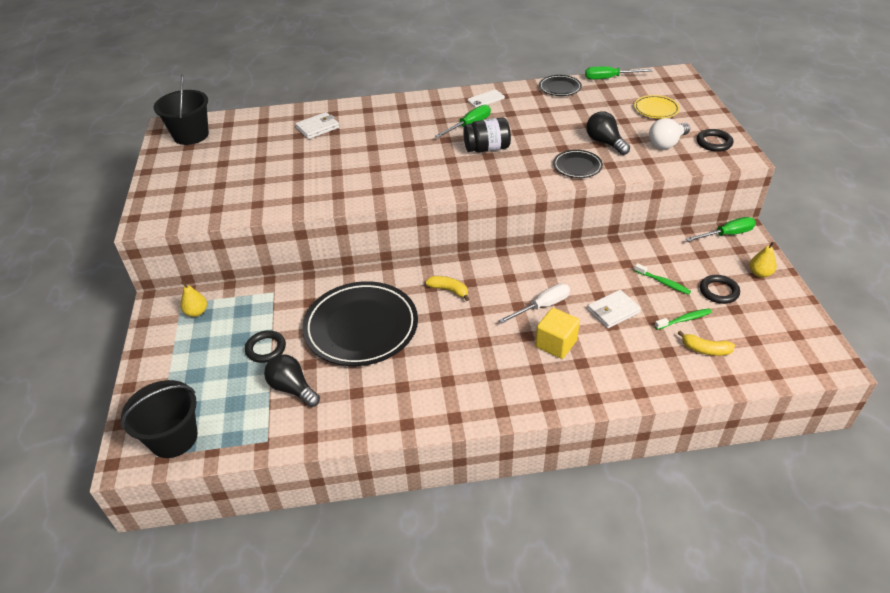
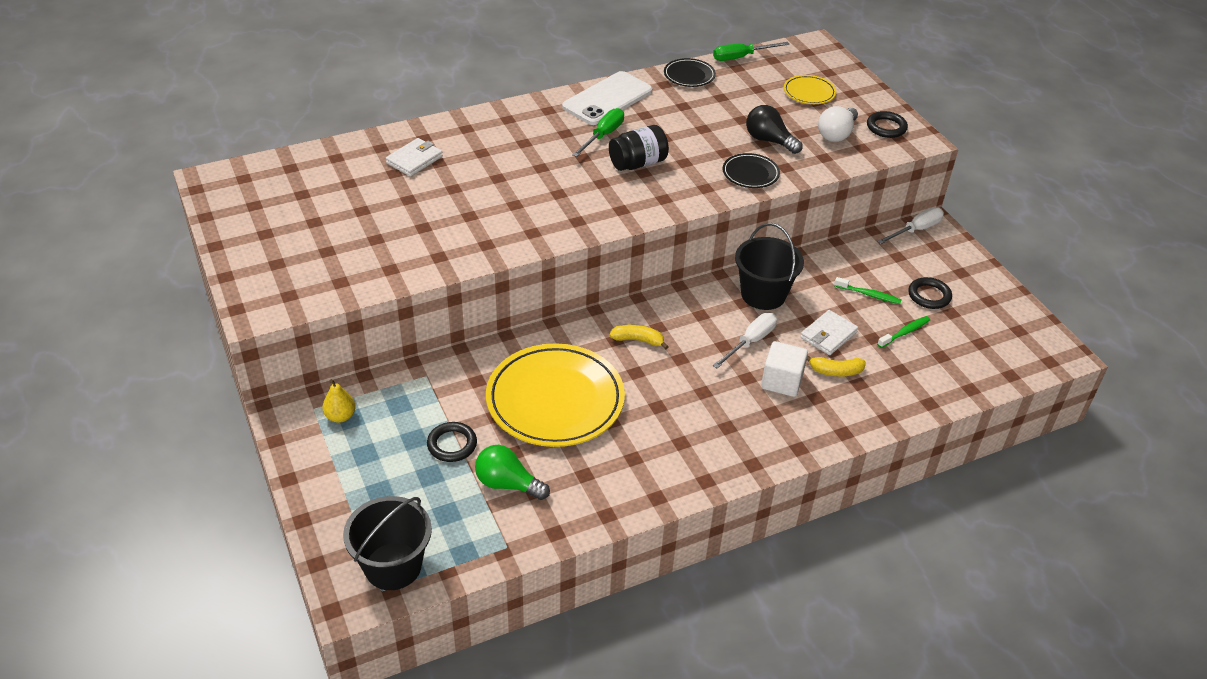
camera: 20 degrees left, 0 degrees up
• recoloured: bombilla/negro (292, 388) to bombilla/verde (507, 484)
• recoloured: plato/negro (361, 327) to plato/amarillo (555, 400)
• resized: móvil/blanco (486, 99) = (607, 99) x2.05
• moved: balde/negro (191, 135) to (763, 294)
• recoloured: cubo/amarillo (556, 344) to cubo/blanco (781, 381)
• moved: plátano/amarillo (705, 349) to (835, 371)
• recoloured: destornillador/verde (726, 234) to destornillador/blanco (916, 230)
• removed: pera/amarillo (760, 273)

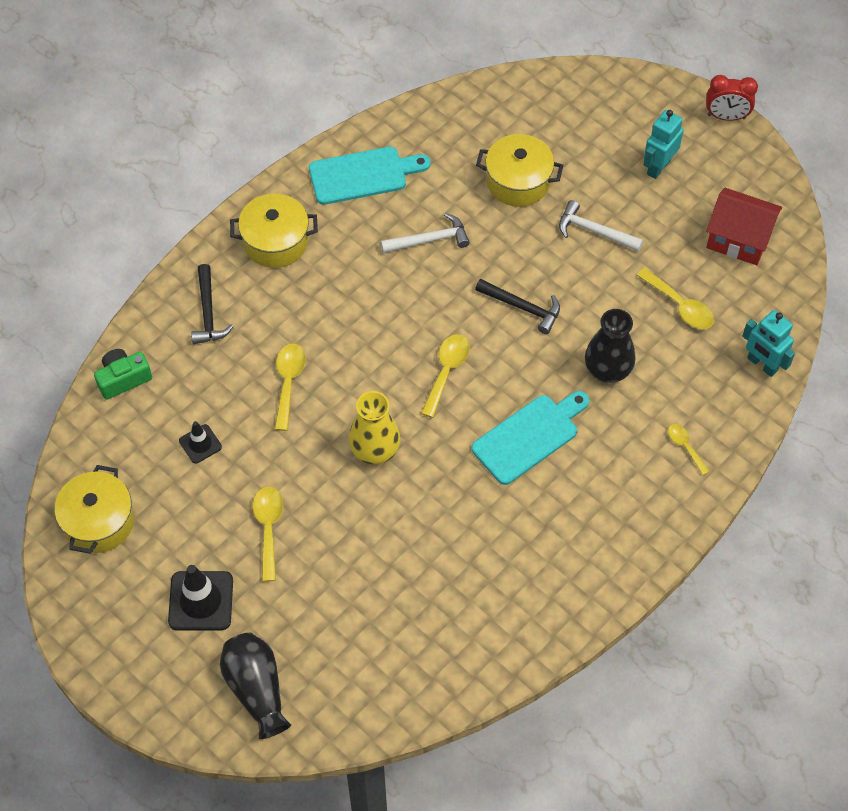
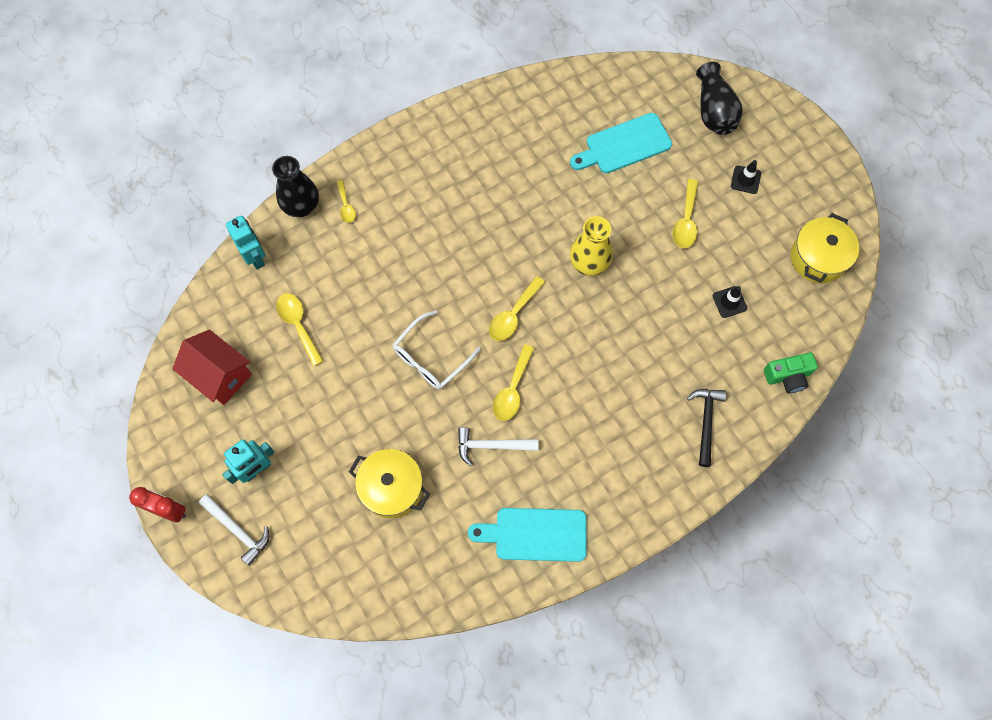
camera: 165 degrees left, 10 degrees up
• moved: martillo/blanco (594, 231) to (238, 530)
• moved: florero/negro (607, 369) to (301, 205)
• replaced: martillo/negro (522, 307) to gafas/blanco (431, 357)
• moved: cuchara/amarillo (288, 382) to (512, 389)
• moved: tabla de cortar/turquesa (529, 436) to (624, 145)
• resized: cono de tráfico/negro (201, 601) = (745, 180) x0.57
• removed: olla/amarillo (276, 242)

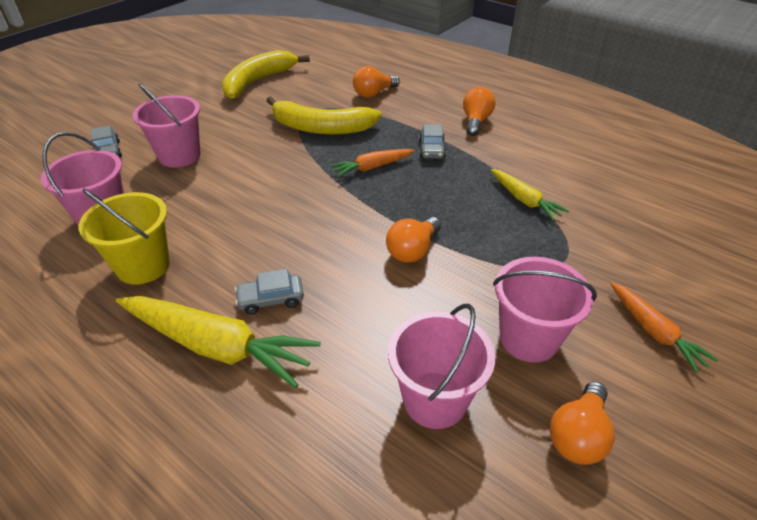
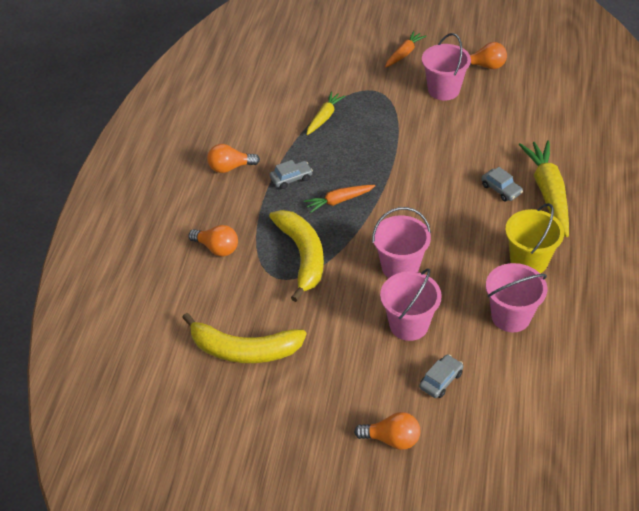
camera: 115 degrees left, 5 degrees up
• turned: zanahoria/naranja (372, 167) = (339, 201) 120 degrees clockwise
• moved: bombilla/naranja (413, 250) to (392, 439)
• moved: balde/rosa (435, 400) to (400, 267)

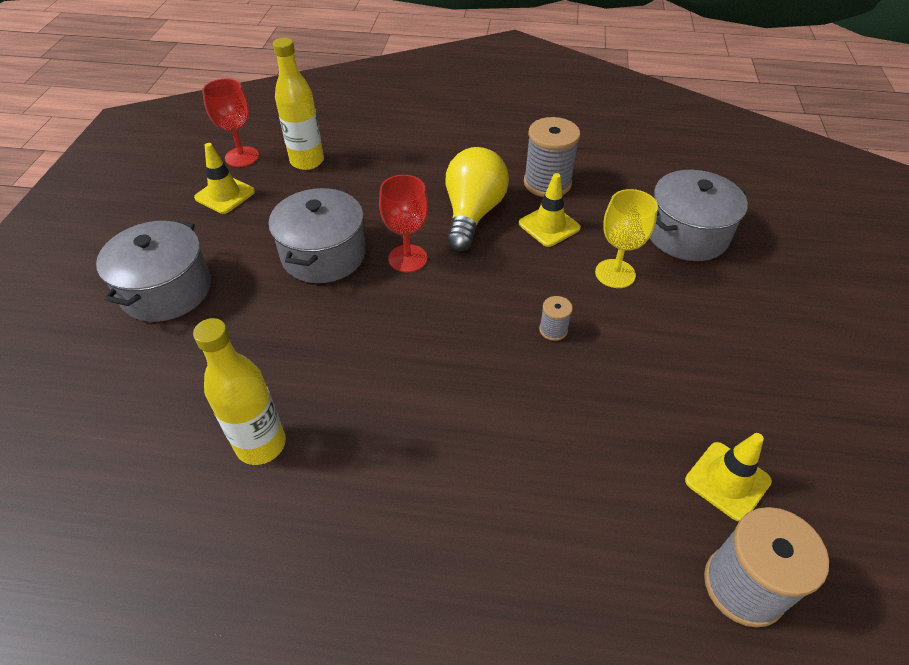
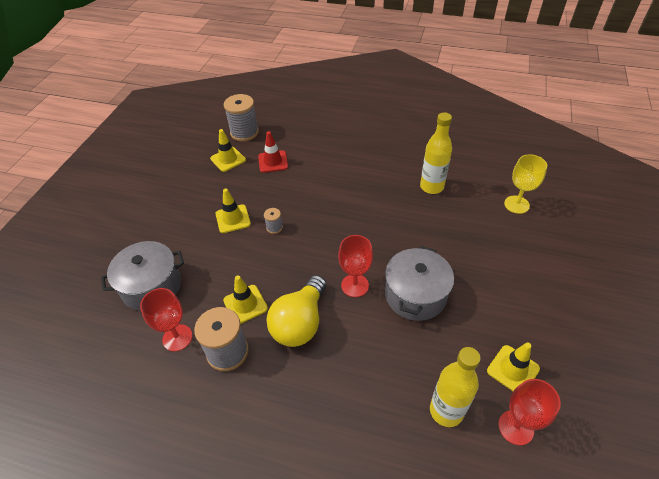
camera: 170 degrees left, 0 degrees up
• added: copa/rojo (177, 337)
• added: cono de tráfico/amarillo (233, 219)
• added: cono de tráfico/rojo (273, 162)
• moved: copa/amarillo (615, 273) to (516, 204)
• removed: olla/gris (166, 290)

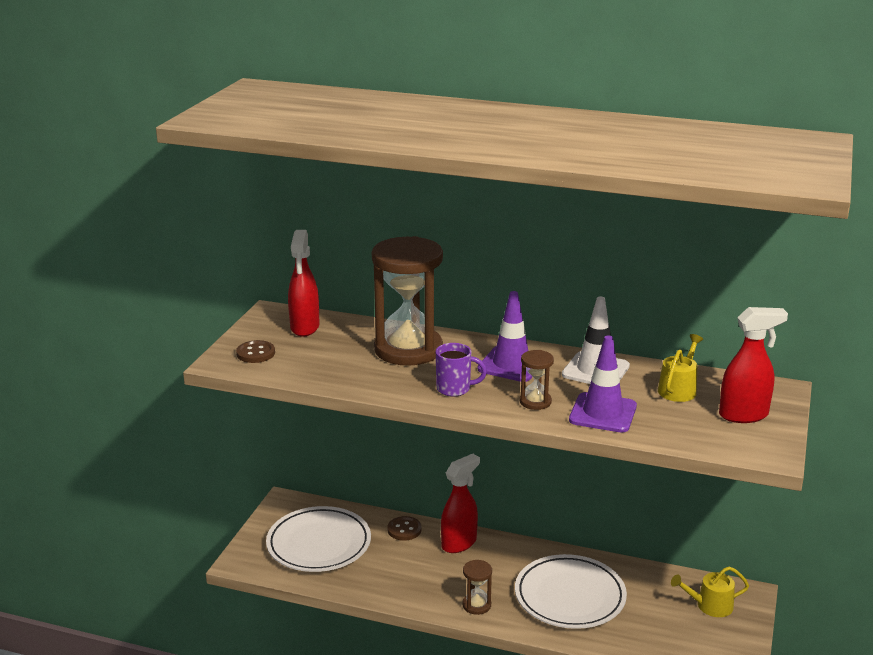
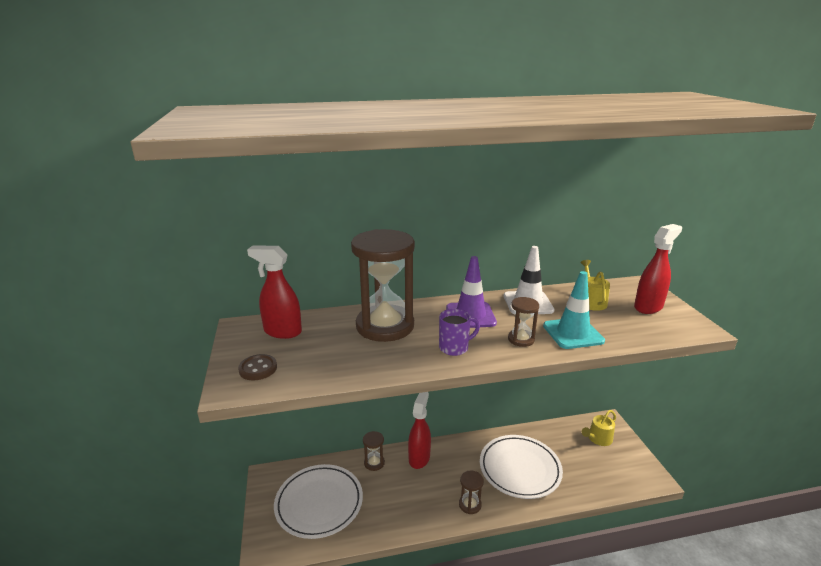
camera: 30 degrees left, 0 degrees up
• turned: pulverizador/rojo (304, 327) = (282, 332) 135 degrees clockwise
• replaced: botón/marrón (404, 530) to reloj de arena/marrón (374, 463)
• recoloured: cono de tráfico/morado (603, 413) to cono de tráfico/turquesa (573, 333)

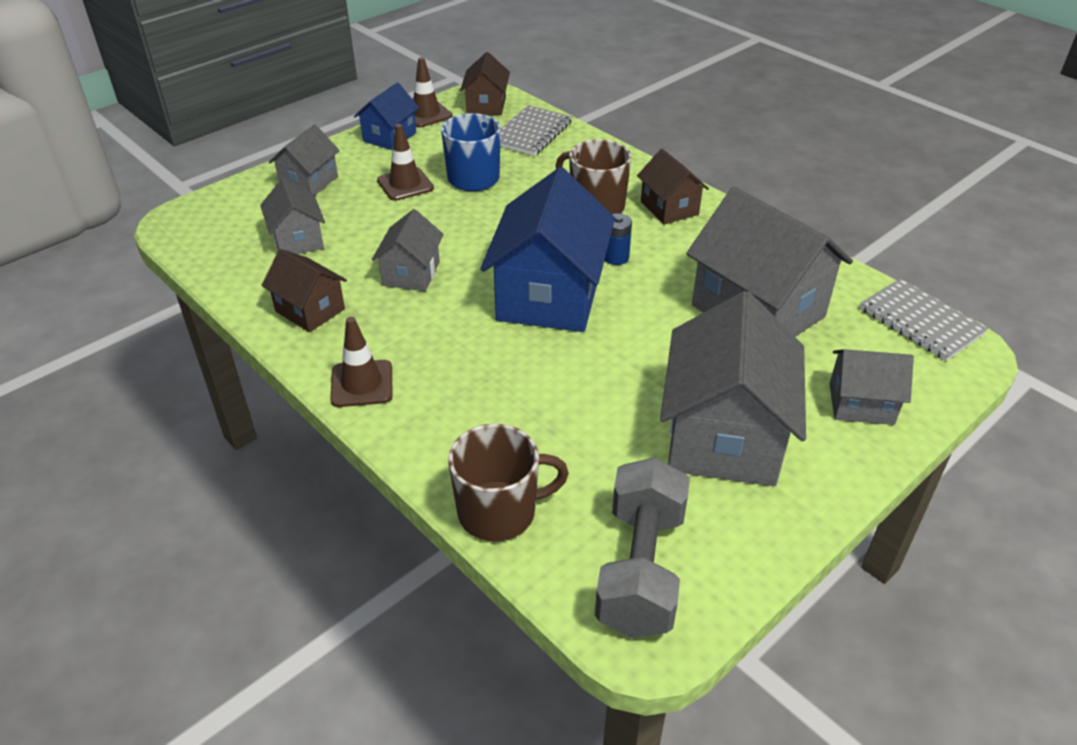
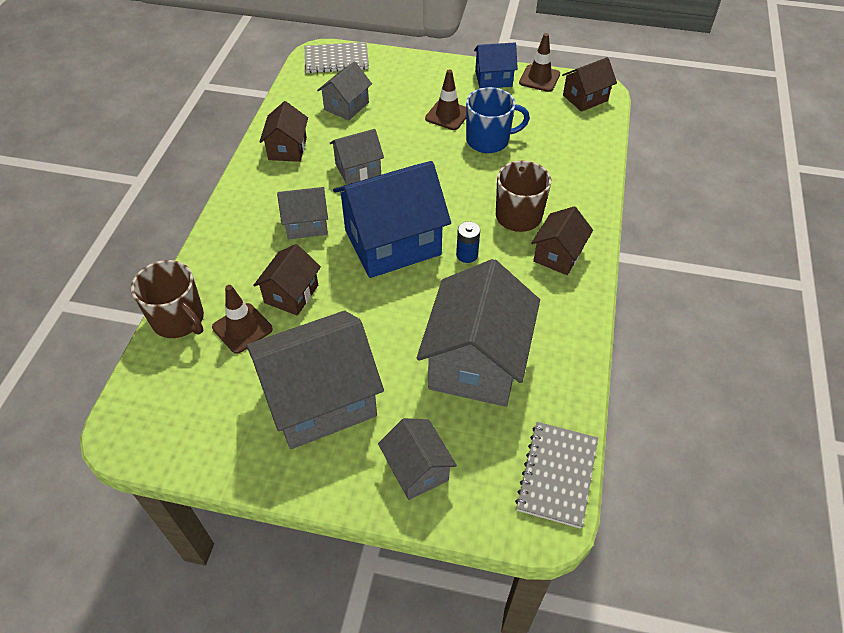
camera: 55 degrees right, 10 degrees up
• moved: cono de tráfico/marrón (362, 384) to (242, 328)
• added: casa/marrón (291, 294)
• moved: casa/gris (309, 182) to (306, 224)
• moved: cuaderno/gris (531, 133) to (336, 60)
• removed: mancuerna/gris (640, 569)

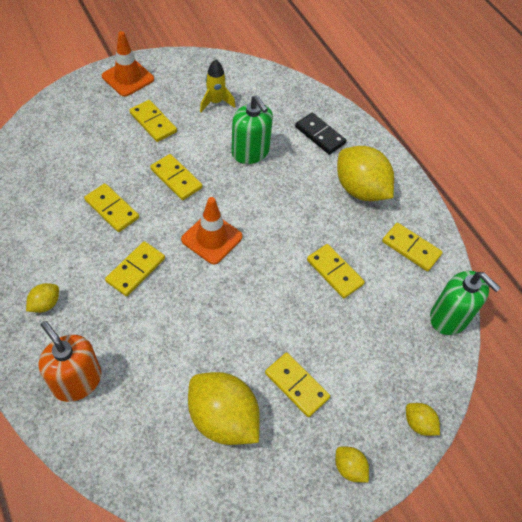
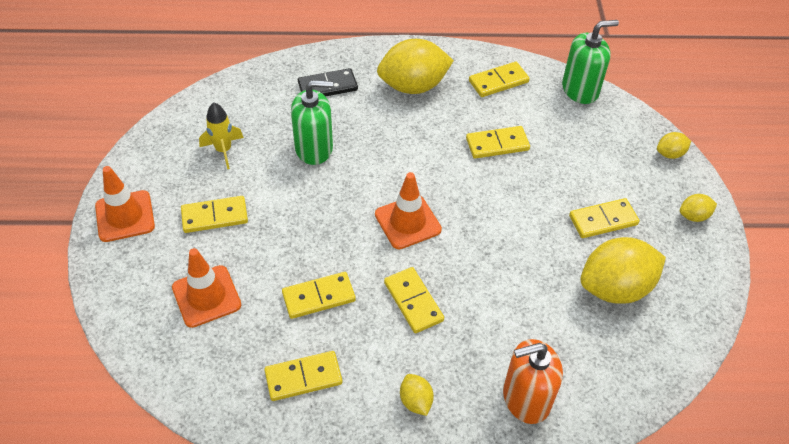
camera: 60 degrees left, 5 degrees down
• added: cono de tráfico/naranja (206, 296)
• moved: ficha de dominó/amarillo (176, 178) to (303, 377)

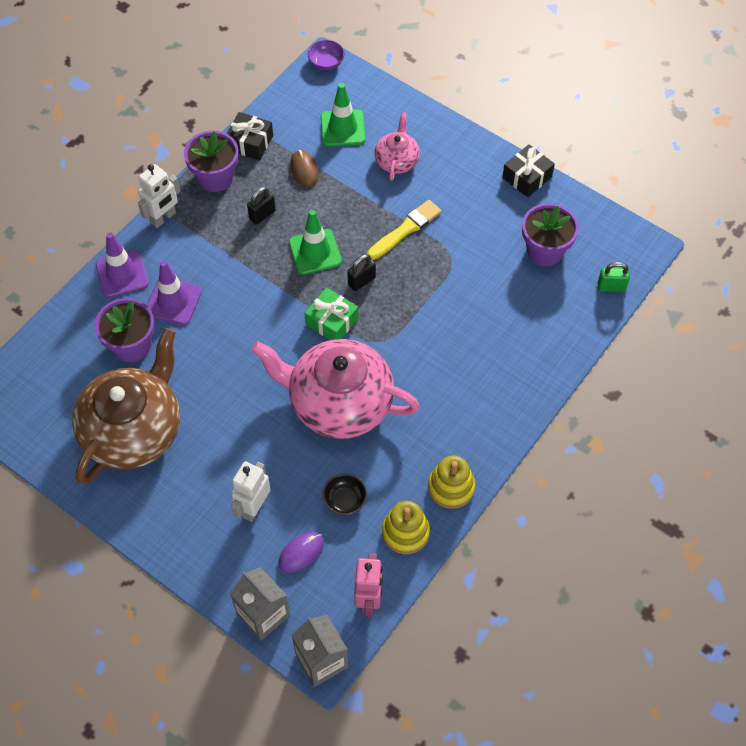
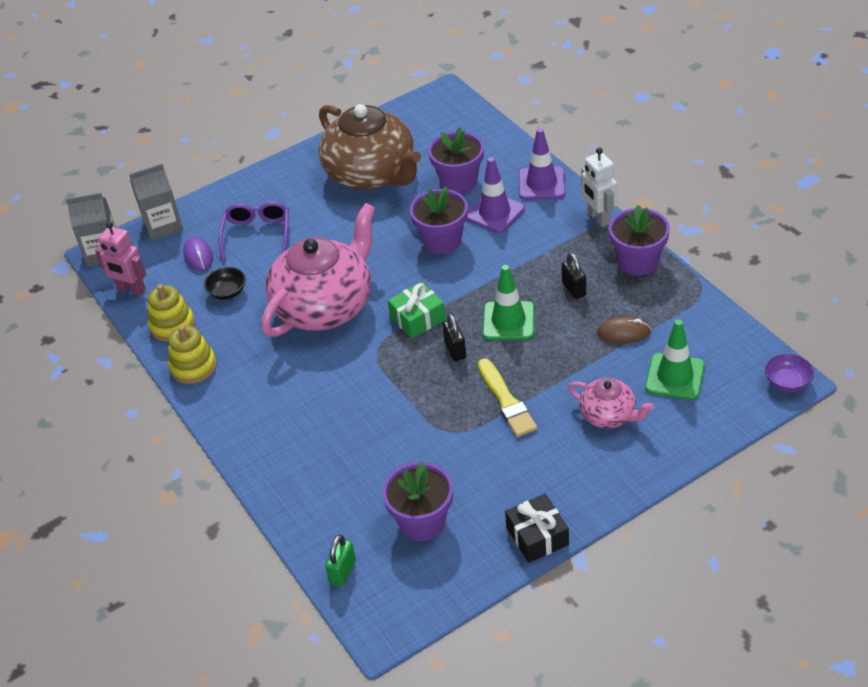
camera: 115 degrees right, 15 degrees down
• replaced: robot/blanco (254, 507) to gafas/morado (257, 234)
• added: maceta/morado (442, 241)
• removed: regalo/negro (250, 143)

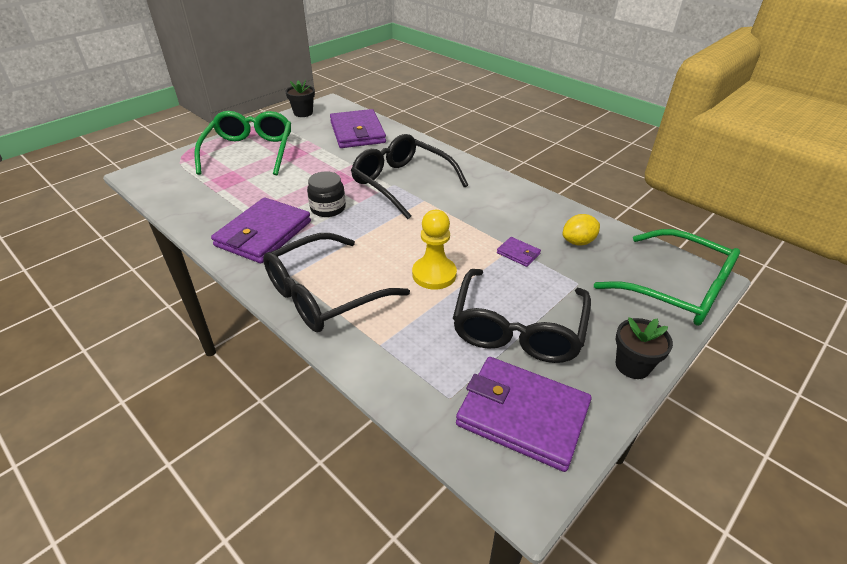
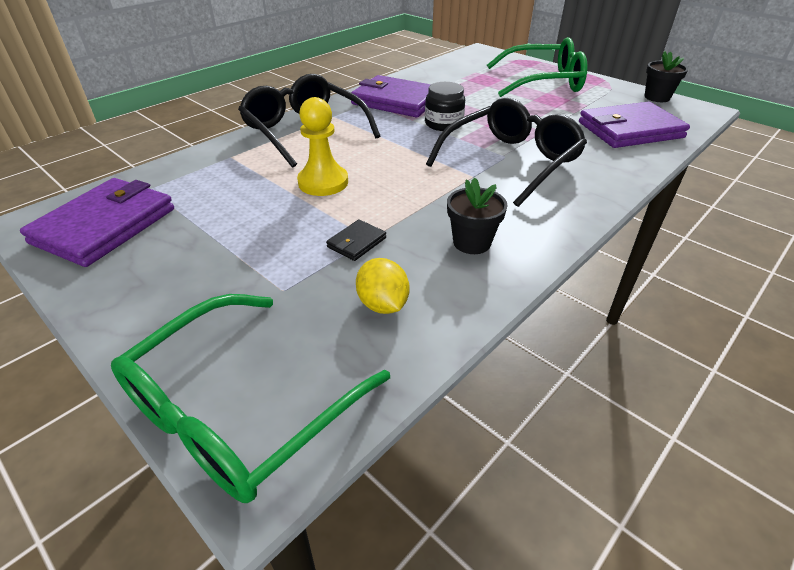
camera: 90 degrees right, 0 degrees up
• recoloured: cartera/morado (518, 253) to cartera/negro (356, 242)
• moved: maceta/negro (632, 365) to (472, 242)
• removed: gafas/negro (518, 328)

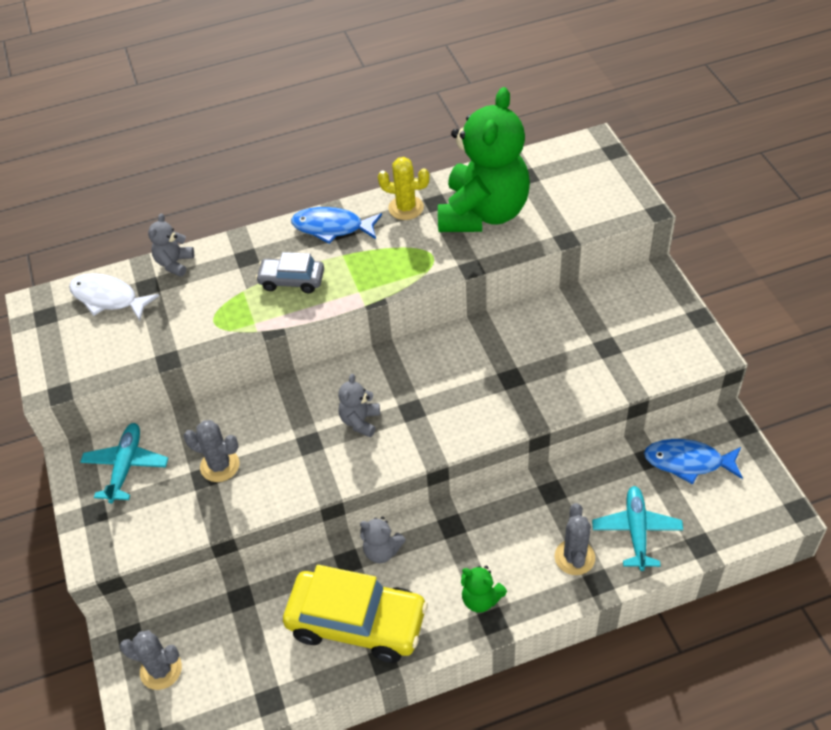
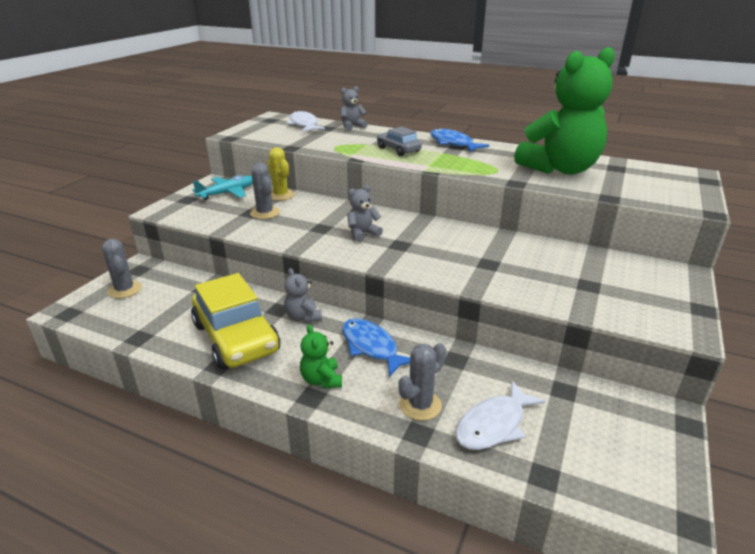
camera: 40 degrees right, 20 degrees down
• moved: cactus/amarillo (406, 208) to (281, 195)
• moved: pez/azul (688, 462) to (371, 347)
• replaced: avión/turquesa (636, 531) to pez/blanco (494, 425)

